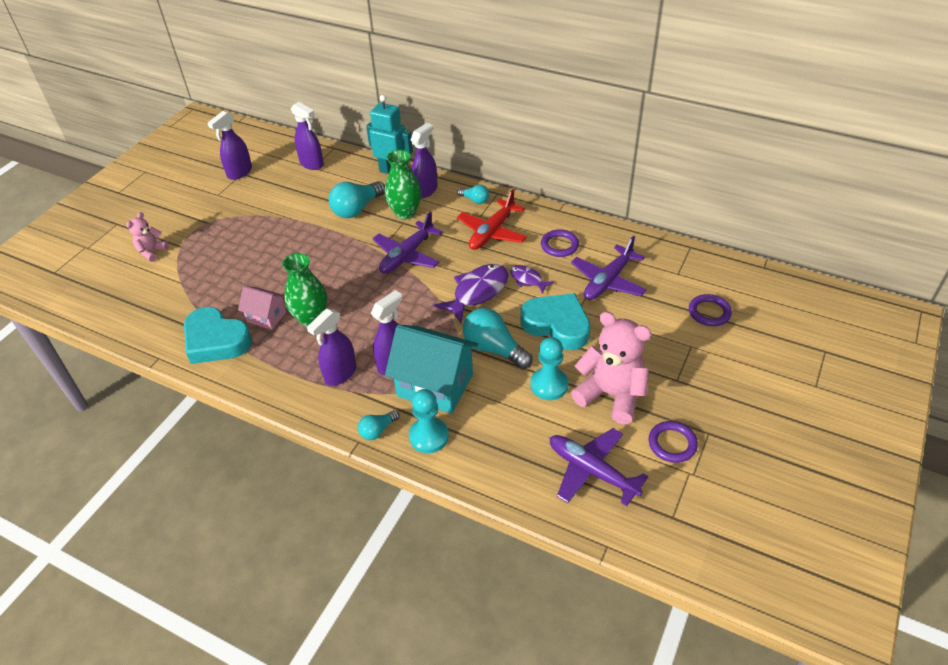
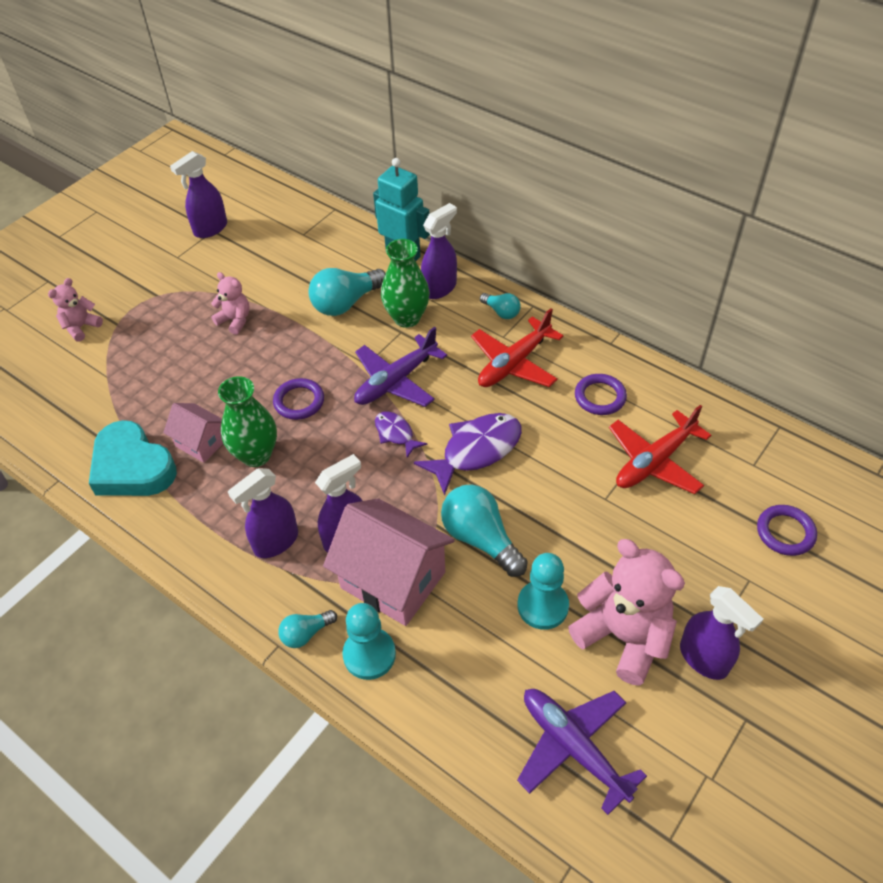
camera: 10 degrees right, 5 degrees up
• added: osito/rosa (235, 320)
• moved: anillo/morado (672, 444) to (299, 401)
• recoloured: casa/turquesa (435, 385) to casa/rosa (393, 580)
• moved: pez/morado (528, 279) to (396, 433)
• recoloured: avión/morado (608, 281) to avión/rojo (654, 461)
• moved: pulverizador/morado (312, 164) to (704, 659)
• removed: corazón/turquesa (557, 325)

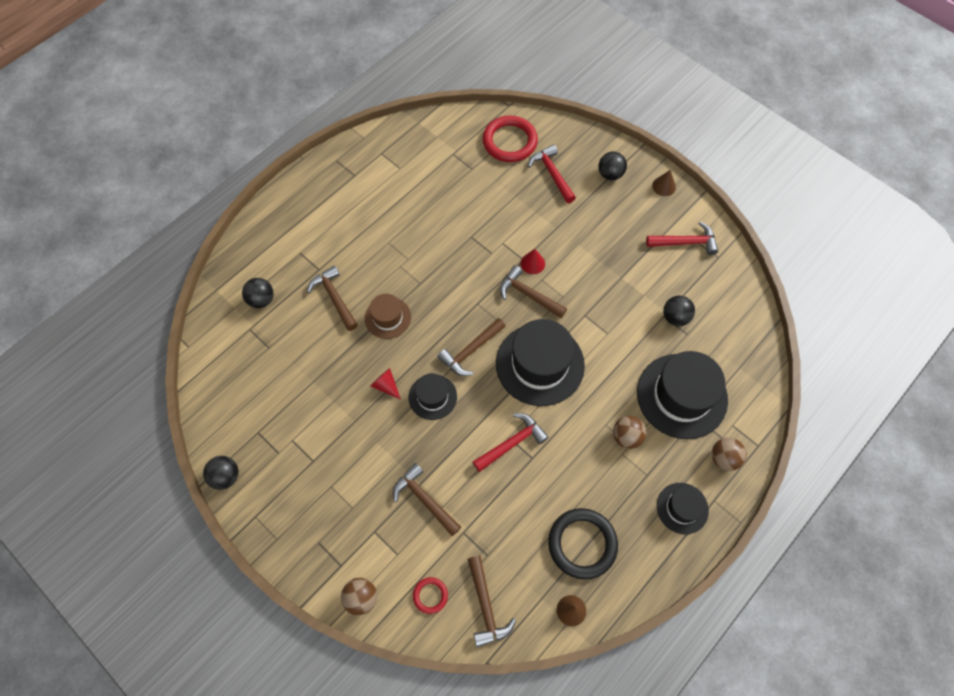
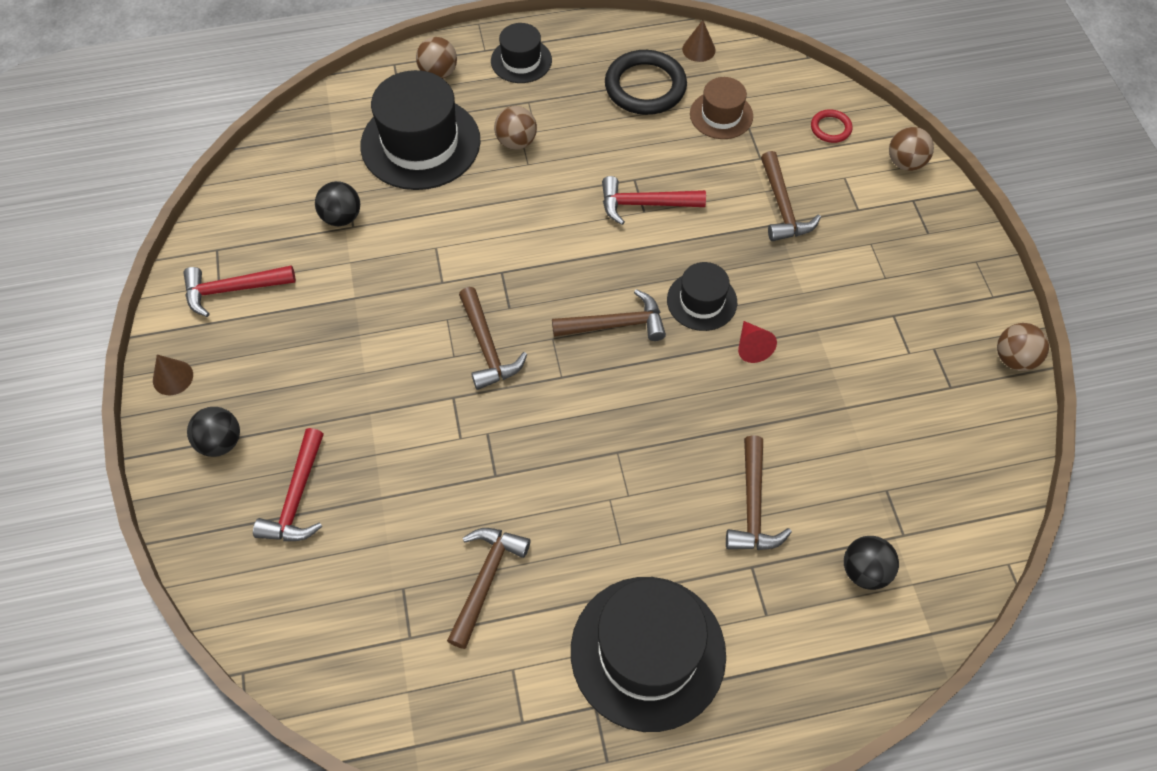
camera: 145 degrees left, 5 degrees down
• turned: martillo/rojo (685, 242) = (233, 289) 45 degrees counterclockwise
• moved: martillo/marrón (486, 606) to (486, 580)
• moved: sombrero/negro (540, 364) to (648, 652)
• moved: sombrero/marrón (388, 317) to (721, 115)
• recoloured: pelota/negro (226, 476) to pelota/marrón (1014, 358)
• removed: anillo/rojo (509, 141)
• removed: cono/rojo (532, 263)

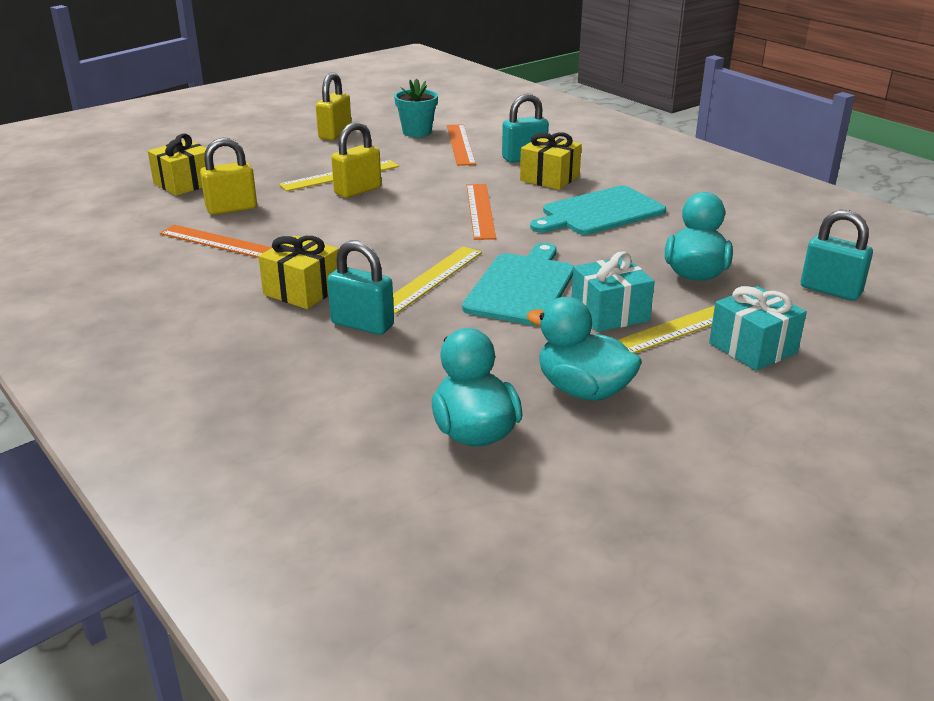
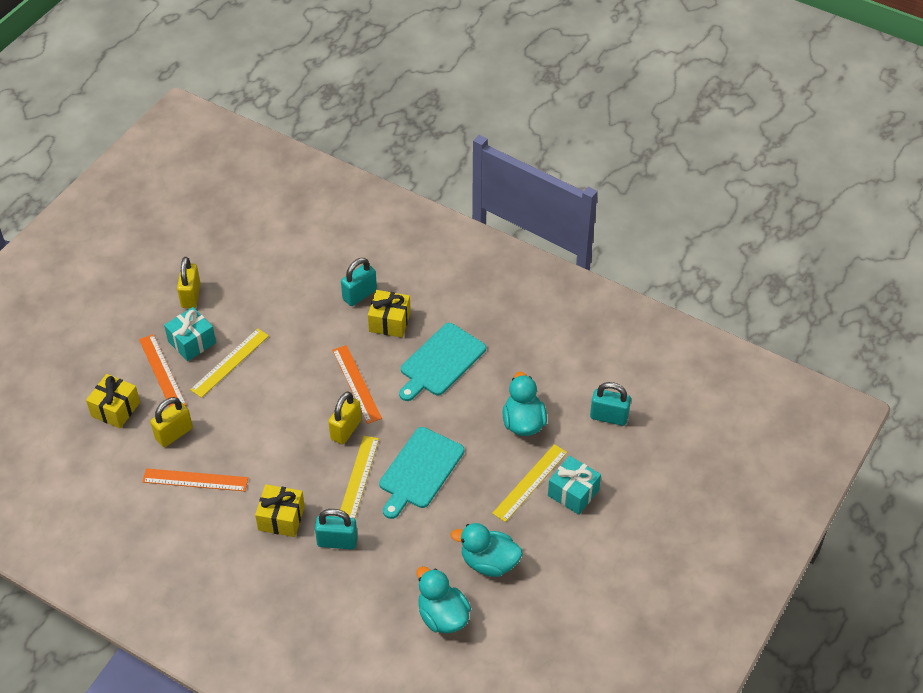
camera: 20 degrees left, 20 degrees up
• moved: regla/naranja (460, 144) to (162, 372)
• moved: regalo/turquesa (609, 313) to (192, 342)
• moved: candado/amarillo (358, 191) to (346, 429)
• turned: tabla de cortar/turquesa (522, 287) = (419, 471) 150 degrees counterclockwise
• removed: maceta/turquesa (417, 132)

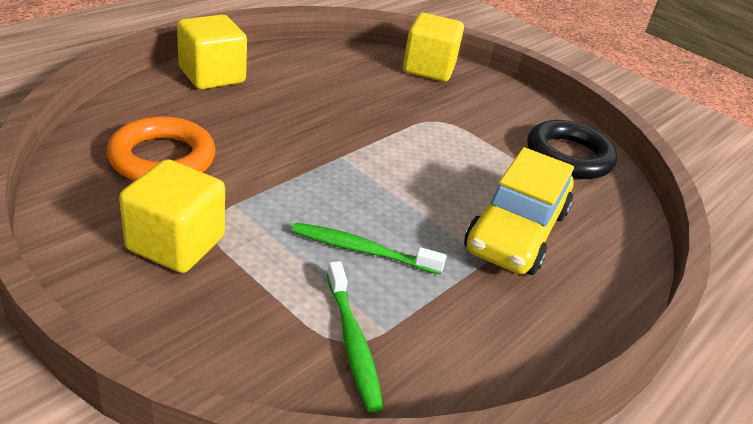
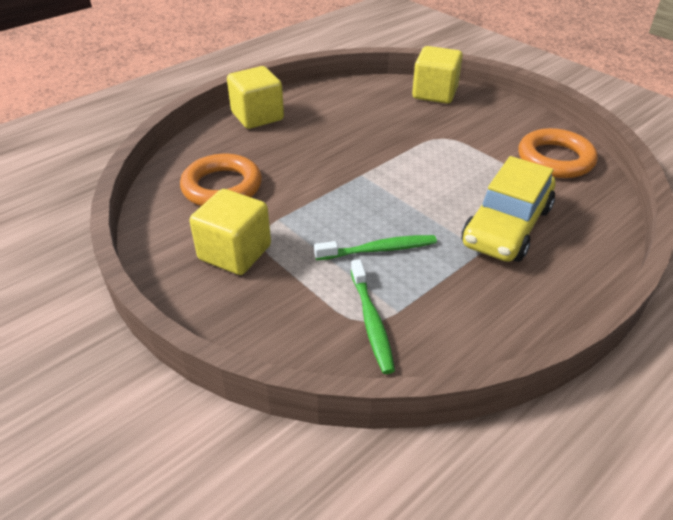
camera: 10 degrees right, 5 degrees up
• turned: cepillo de dientes/verde (362, 250) = (379, 249) 150 degrees clockwise
• recoloured: anillo/negro (568, 156) to anillo/naranja (555, 159)

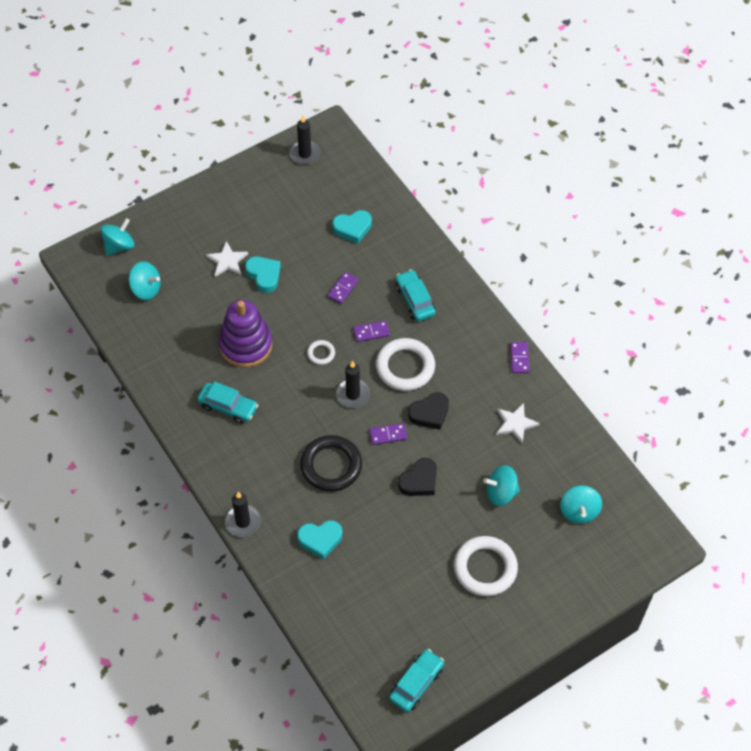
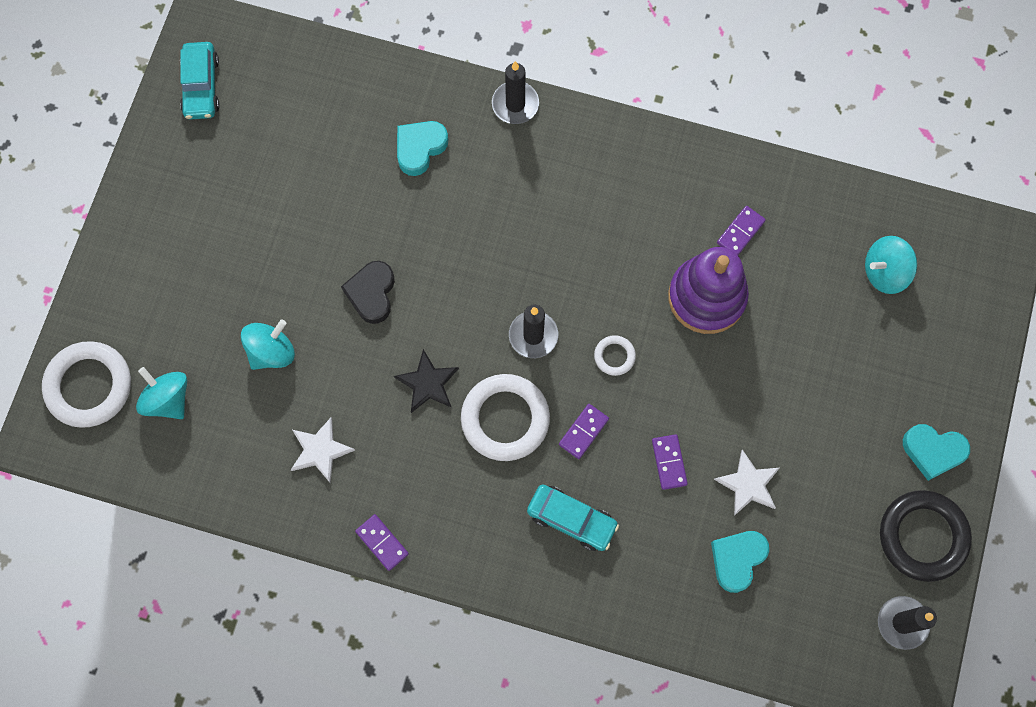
camera: 140 degrees right, 15 degrees up
• moved: anillo/blanco (485, 568) to (89, 386)
• replaced: corazón/negro (429, 413) to estrella/negro (428, 383)
• moved: estrella/blanco (227, 261) to (748, 484)
• moved: ficha de dominó/morado (388, 435) to (740, 232)
• moved: anillo/negro (331, 466) to (922, 536)
• moved: corazón/turquesa (264, 275) to (933, 451)
• removed: peonza/turquesa (119, 246)
• removed: coche/turquesa (228, 406)

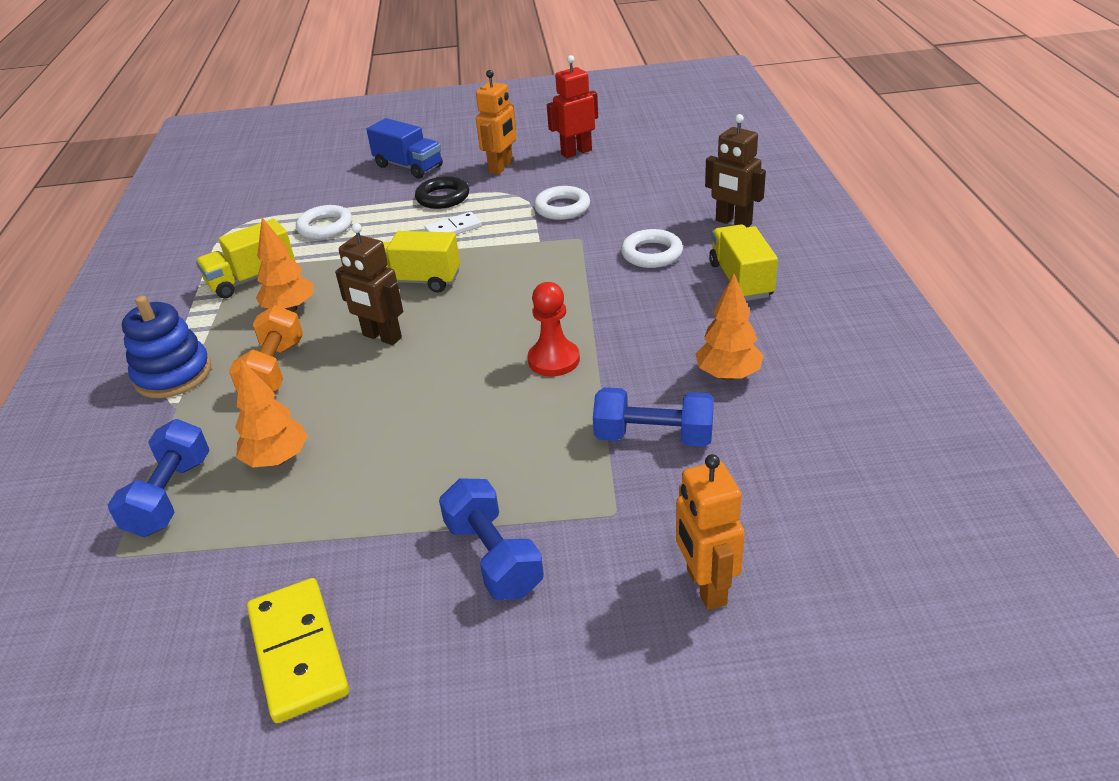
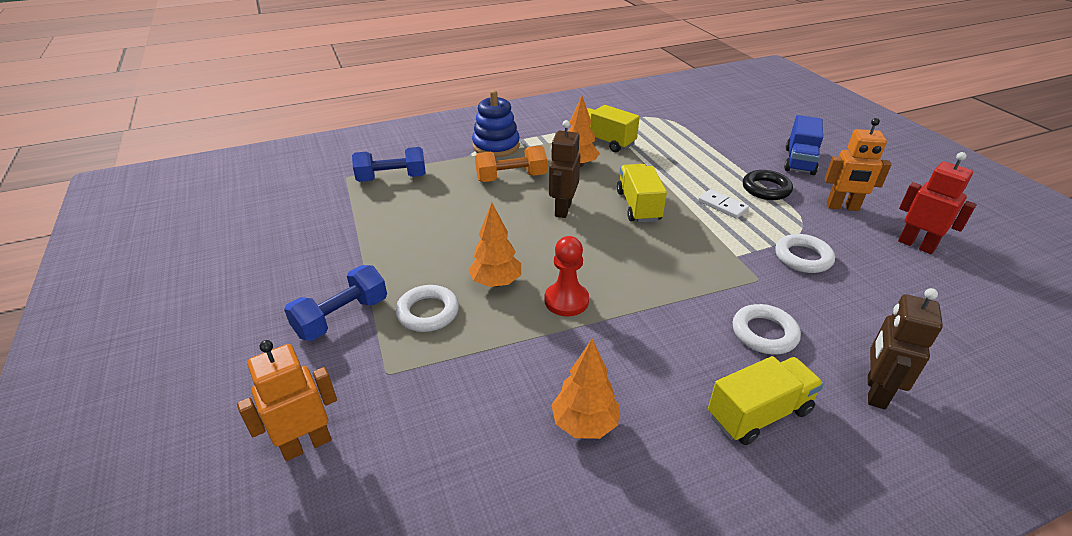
camera: 70 degrees right, 0 degrees up
• moved: anillo/blanco (325, 227) to (428, 312)
• moved: árbol/naranja (277, 459) to (496, 282)
• removed: ficha de dominó/amarillo (298, 651)
• removed: mancuerna/azul (653, 437)

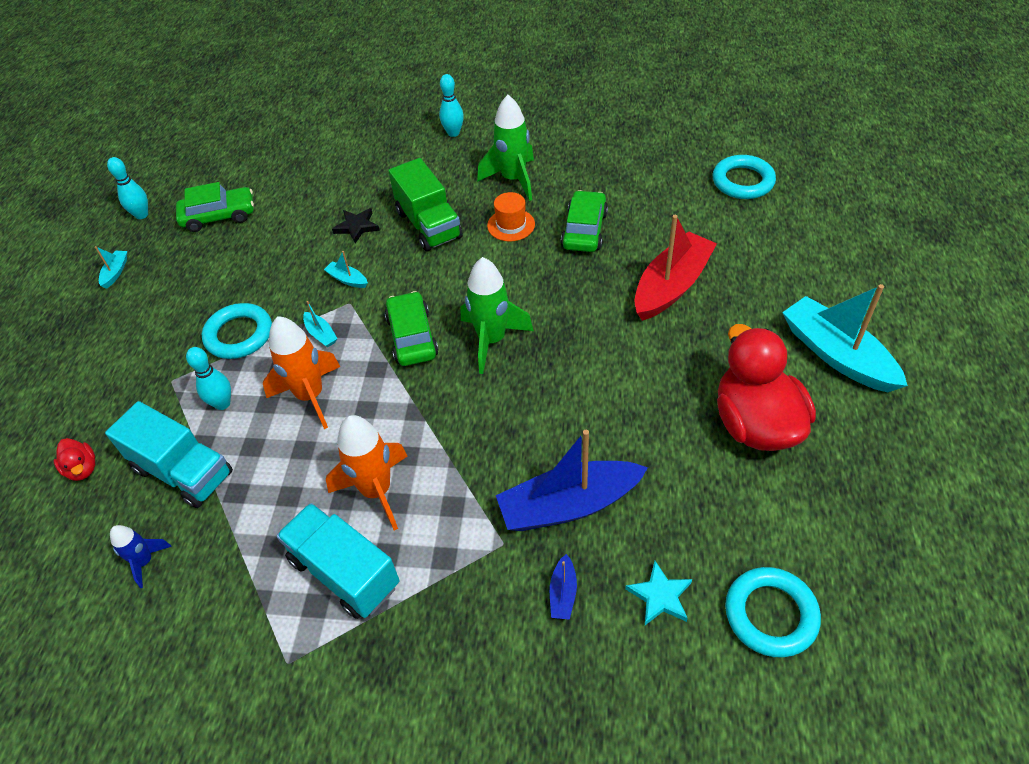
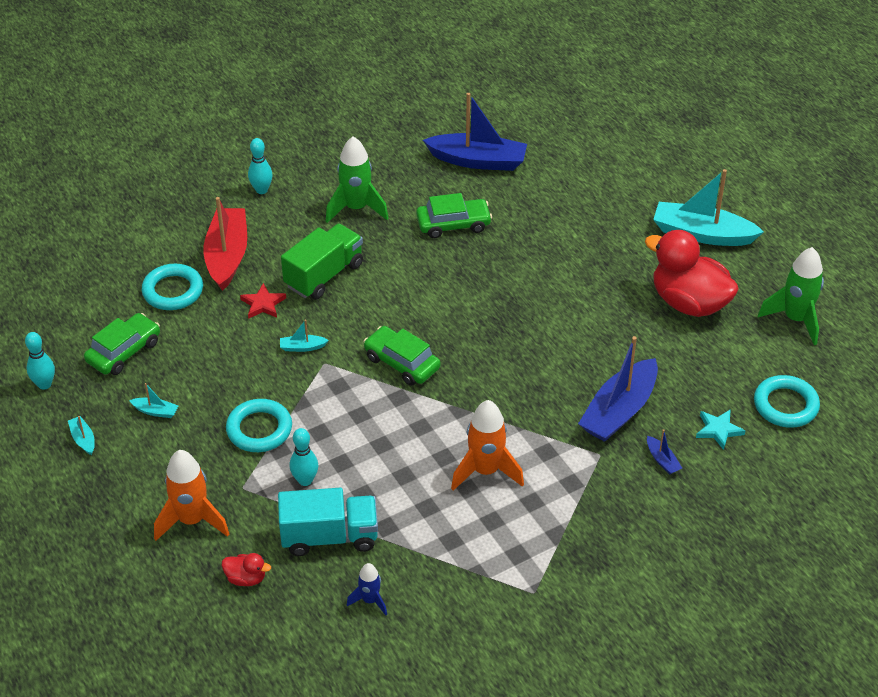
camera: 40 degrees left, 5 degrees down
• moved: barco/turquesa (321, 334) to (155, 411)
• moved: anillo/turquesa (743, 181) to (173, 291)
• moved: cohete/naranja (310, 396) to (192, 520)
• moved: barco/rojo (671, 286) to (227, 256)
• recoloured: estrella/negro (357, 227) to estrella/rojo (263, 304)
• turned: camión/verde (429, 225) = (324, 275) 75 degrees counterclockwise
• turned: coche/verde (584, 230) = (453, 224) 105 degrees clockwise
• added: barco/azul (478, 161)
• moved: cohete/verde (492, 340) to (795, 319)
• removed: camión/turquesa (344, 572)
• removed: sombrero/naranja (511, 225)

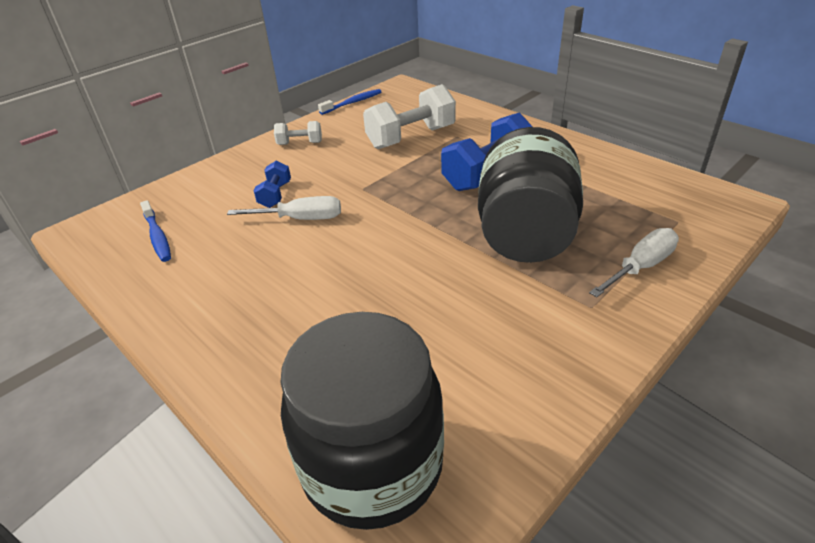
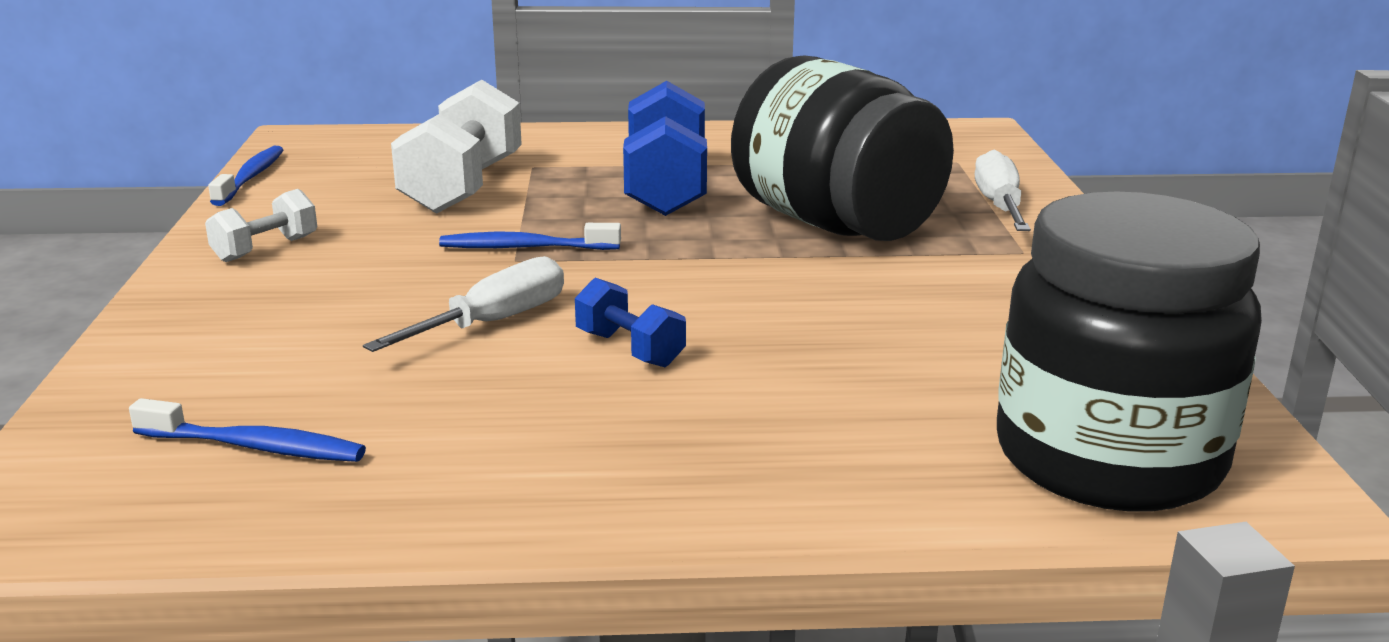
camera: 50 degrees left, 15 degrees down
• added: cepillo de dientes/azul (524, 248)
• moved: mancuerna/azul (275, 195) to (629, 349)

